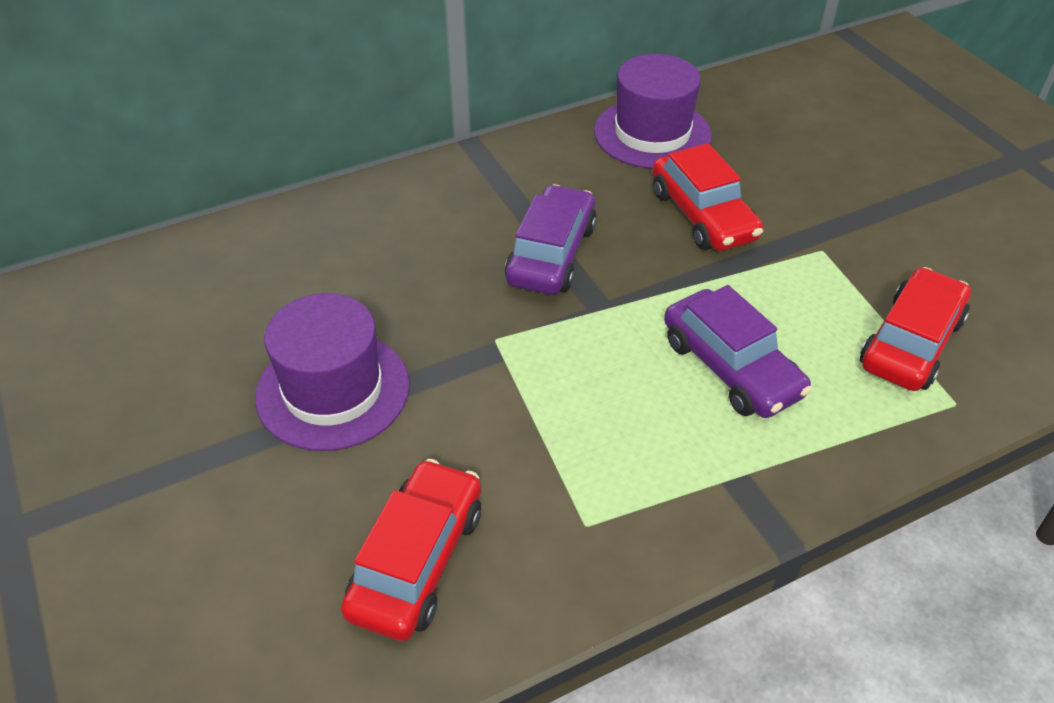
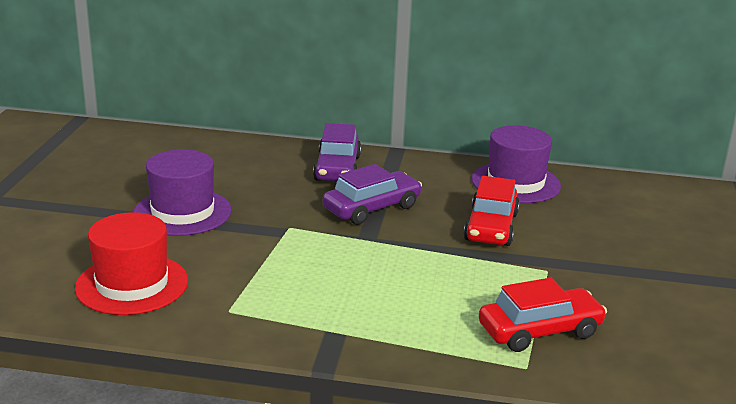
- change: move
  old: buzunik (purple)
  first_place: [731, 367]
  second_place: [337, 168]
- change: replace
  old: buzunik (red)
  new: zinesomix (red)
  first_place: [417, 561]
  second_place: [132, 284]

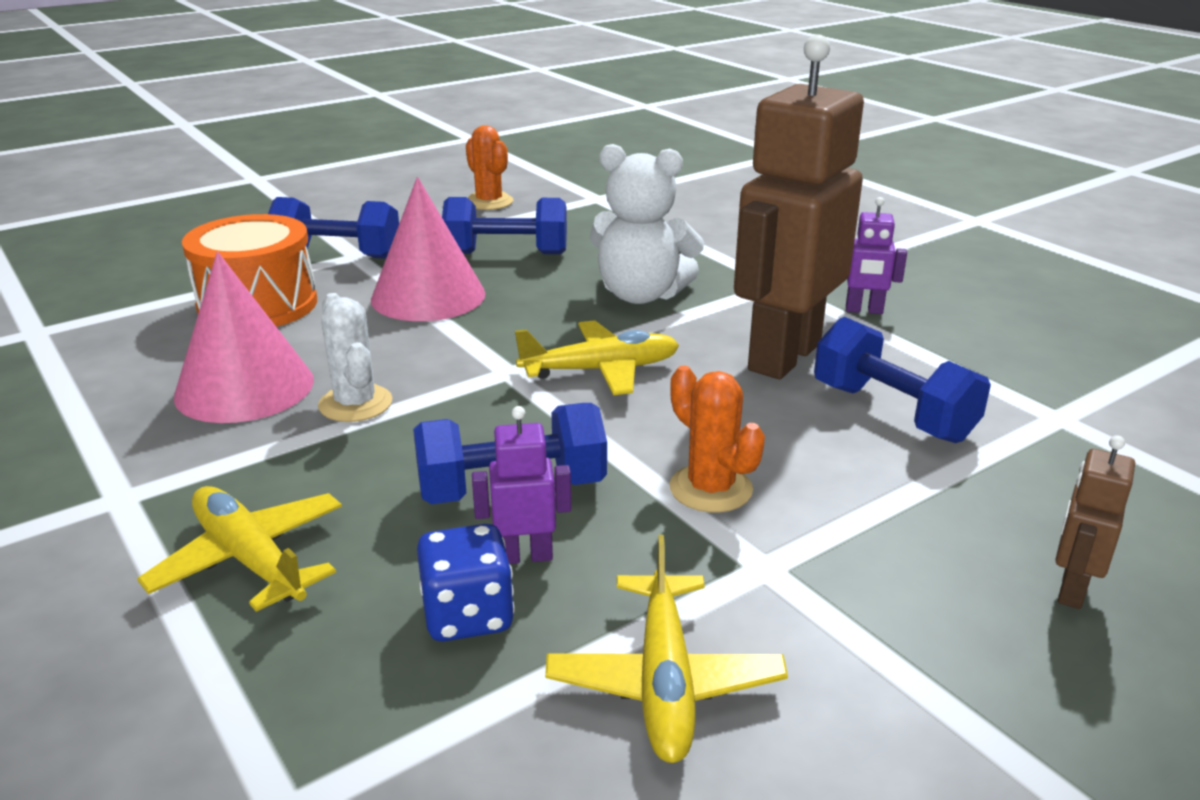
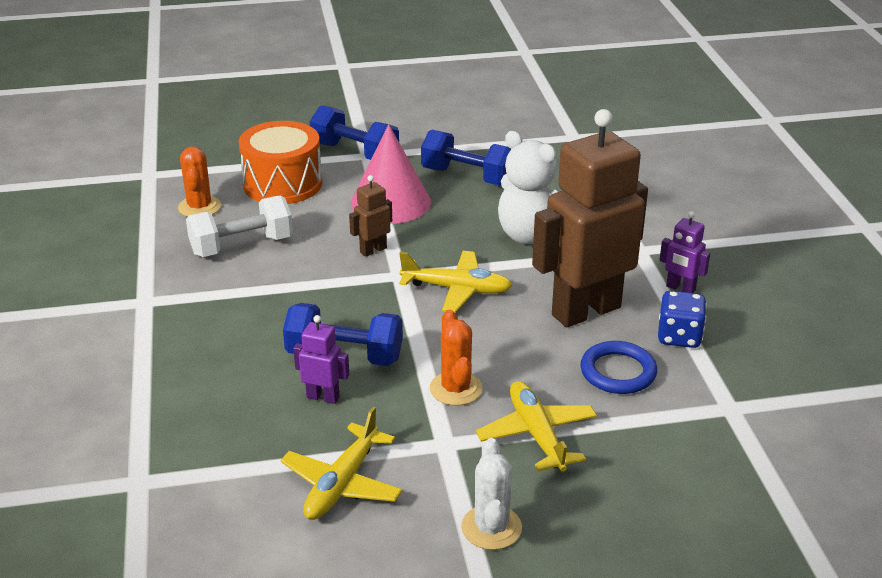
- change: move
  old: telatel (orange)
  first_place: [489, 202]
  second_place: [199, 207]
- change: replace
  old: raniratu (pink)
  new: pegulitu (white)
  first_place: [244, 387]
  second_place: [242, 246]
- change: move
  old: telatel (white)
  first_place: [355, 404]
  second_place: [491, 527]
- change: replace
  old: pegulitu (blue)
  new: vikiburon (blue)
  first_place: [892, 412]
  second_place: [618, 372]
- change: move
  old: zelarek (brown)
  first_place: [1071, 589]
  second_place: [373, 250]
- change: move
  old: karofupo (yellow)
  first_place: [250, 559]
  second_place: [537, 434]
- change: move
  old: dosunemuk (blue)
  first_place: [468, 615]
  second_place: [679, 337]

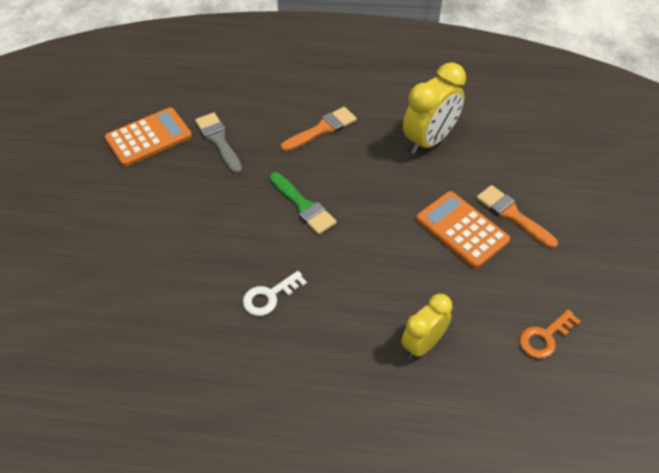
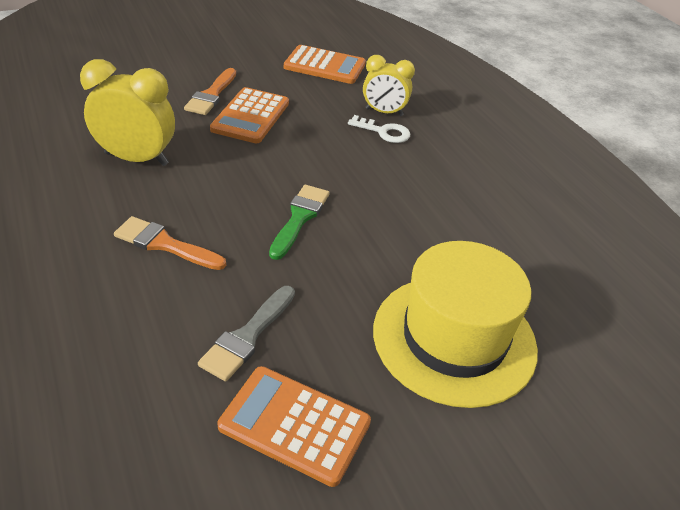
- change: move
  old: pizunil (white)
  first_place: [270, 296]
  second_place: [383, 132]
- change: replace
  old: pizunil (orange)
  new: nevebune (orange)
  first_place: [545, 337]
  second_place: [324, 66]
- change: insert
  new: zinesomix (yellow)
  second_place: [454, 338]

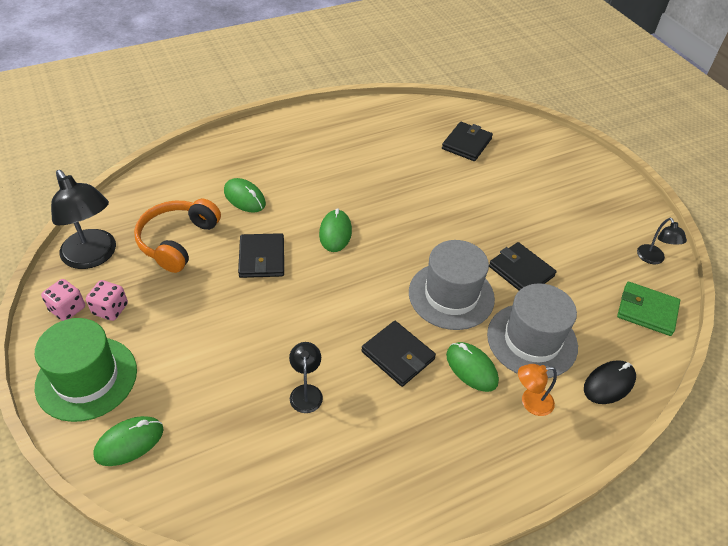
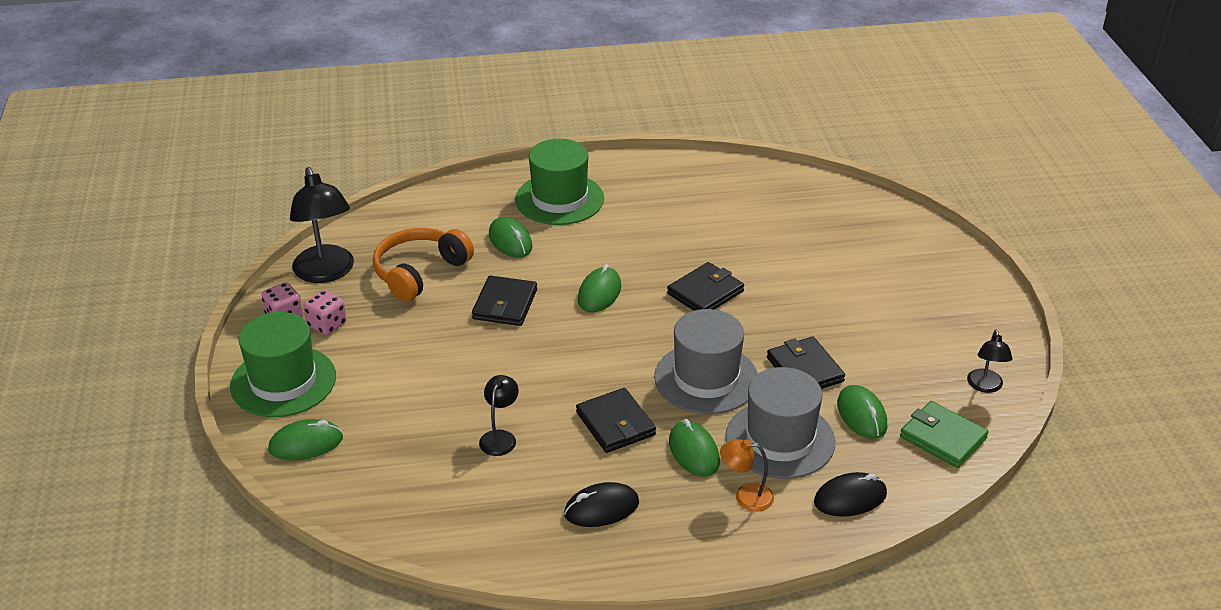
- change: move
  old: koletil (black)
  first_place: [466, 144]
  second_place: [705, 292]
- change: insert
  new: zinesomix (green)
  second_place: [559, 199]
- change: insert
  new: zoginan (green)
  second_place: [861, 415]
- change: insert
  new: zoginan (black)
  second_place: [601, 509]

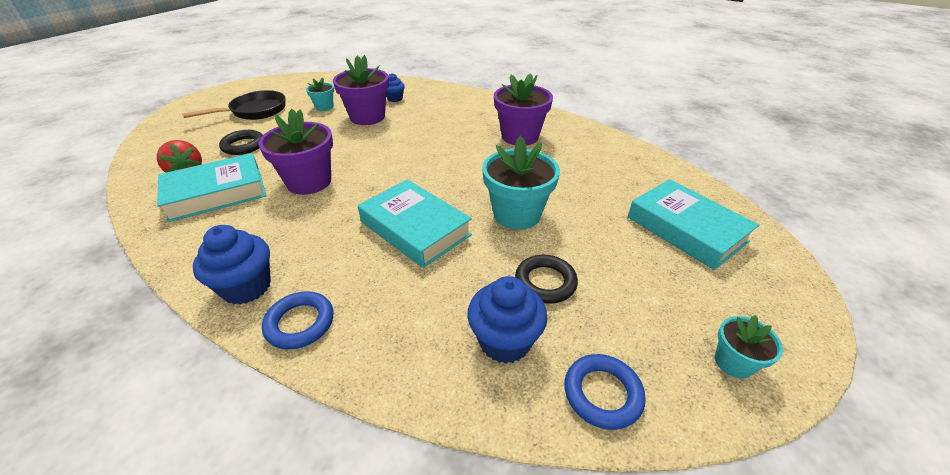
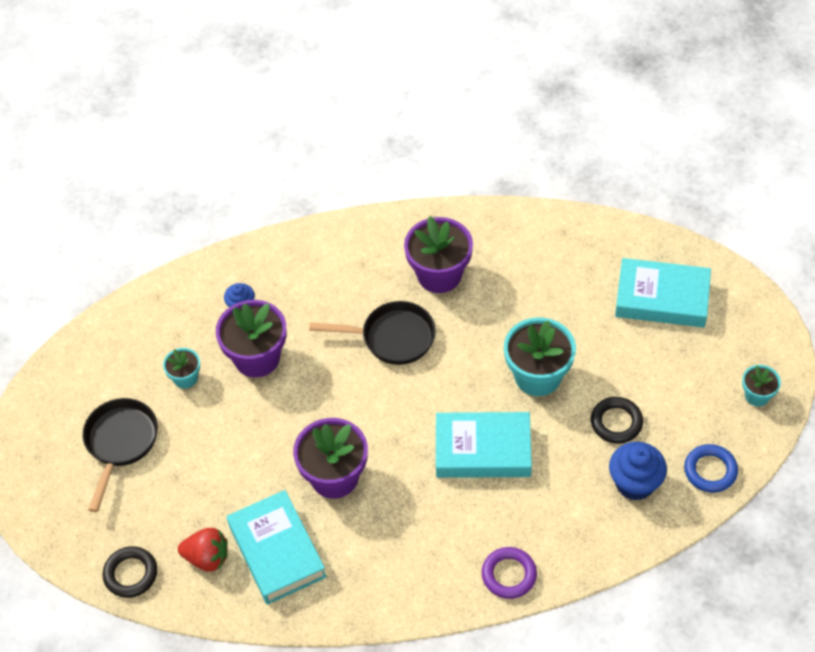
- change: move
  old: vikiburon (black)
  first_place: [243, 146]
  second_place: [131, 574]
- change: rotate
  old: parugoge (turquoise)
  first_place: [216, 193]
  second_place: [277, 551]
  degrees: -45
- change: delete
  old: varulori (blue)
  first_place: [246, 287]
- change: recolor
  old: vikiburon (blue)
  new: vikiburon (purple)
  first_place: [300, 323]
  second_place: [509, 575]
- change: insert
  new: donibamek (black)
  second_place: [392, 337]

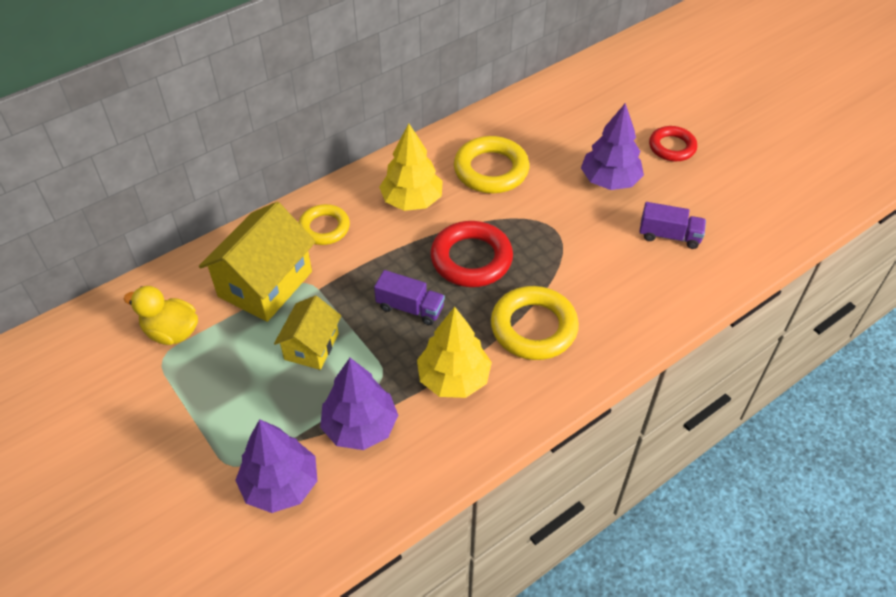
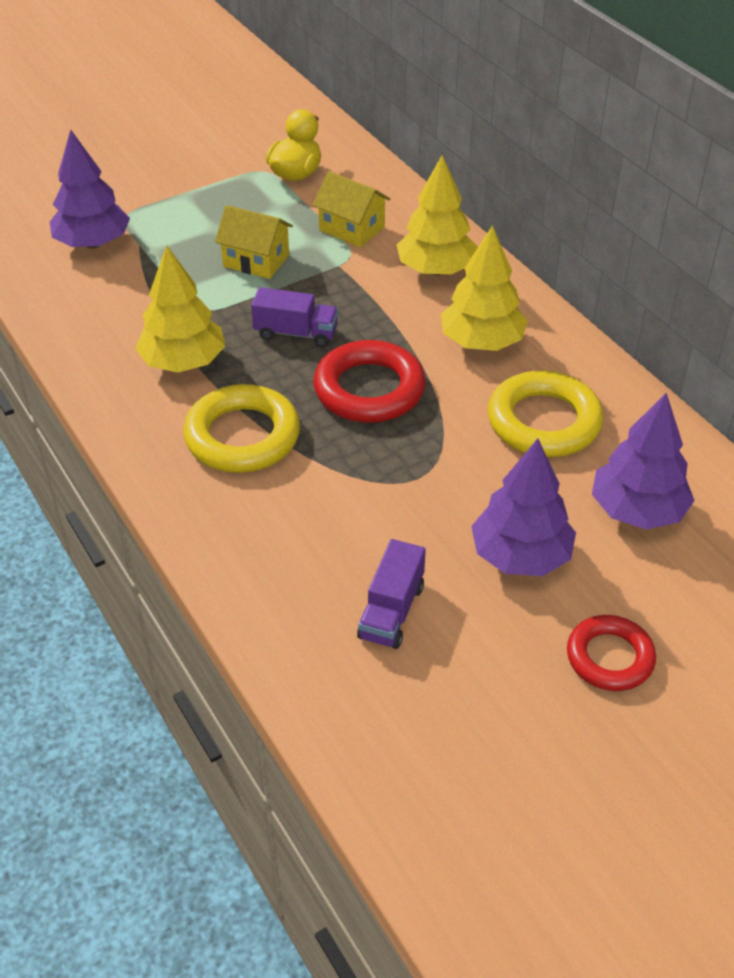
- change: resize
  old: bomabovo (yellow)
  first_place: [265, 284]
  second_place: [352, 229]
  factor: 0.6
- change: replace
  old: vikiburon (yellow)
  new: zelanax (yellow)
  first_place: [324, 228]
  second_place: [436, 269]
- change: rotate
  old: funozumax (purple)
  first_place: [410, 308]
  second_place: [296, 333]
  degrees: -105
- change: move
  old: zelanax (purple)
  first_place: [360, 427]
  second_place: [637, 510]

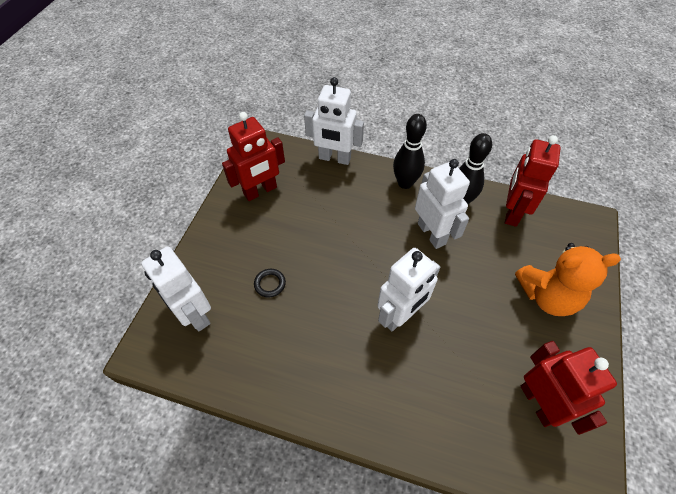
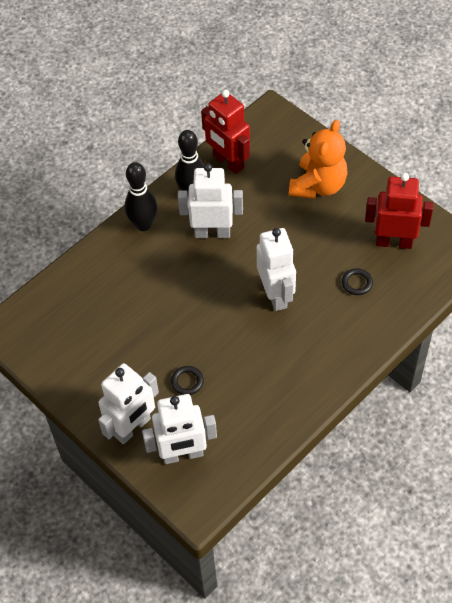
- change: move
  old: zelarek (white)
  first_place: [334, 158]
  second_place: [133, 428]
- change: delete
  old: zelarek (red)
  first_place: [260, 191]
- change: insert
  new: vikiburon (black)
  second_place: [357, 283]

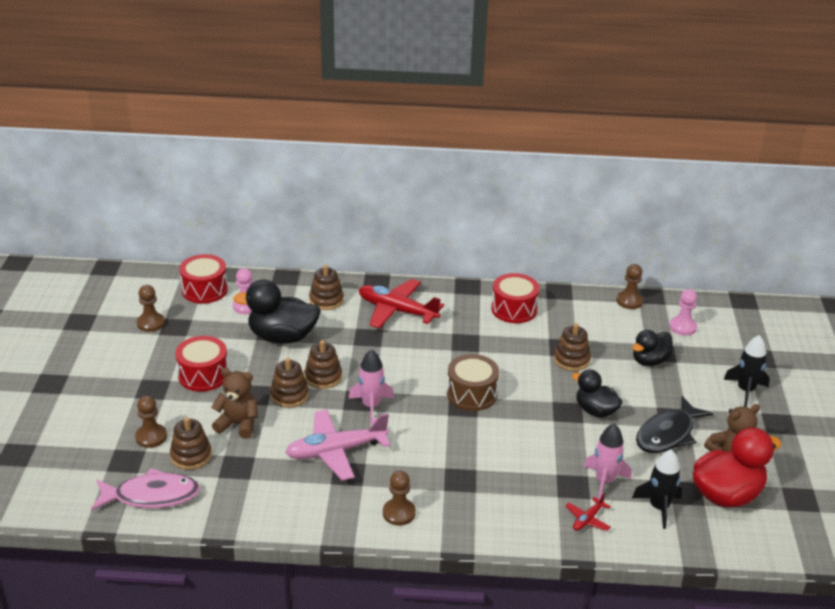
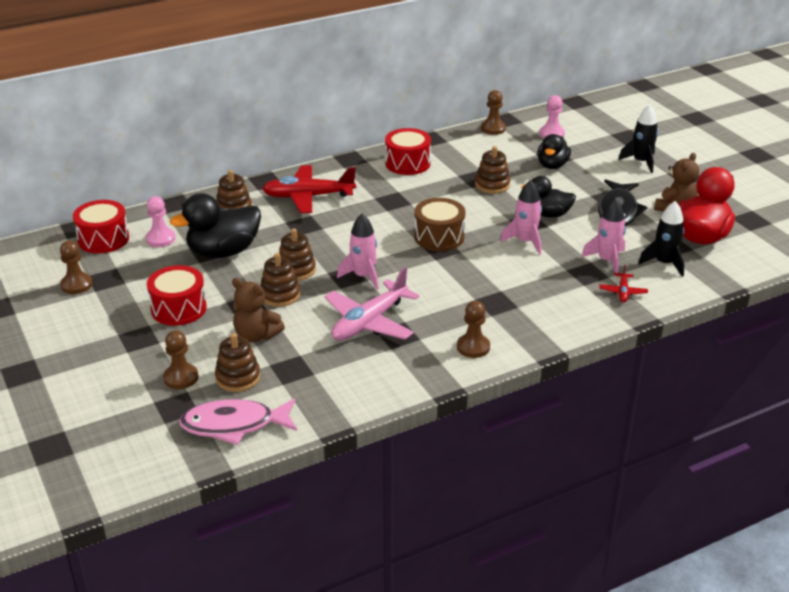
- change: rotate
  old: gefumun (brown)
  first_place: [238, 424]
  second_place: [256, 335]
  degrees: -135
- change: rotate
  old: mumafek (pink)
  first_place: [151, 496]
  second_place: [234, 425]
  degrees: -150
- change: insert
  new: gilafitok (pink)
  second_place: [525, 241]

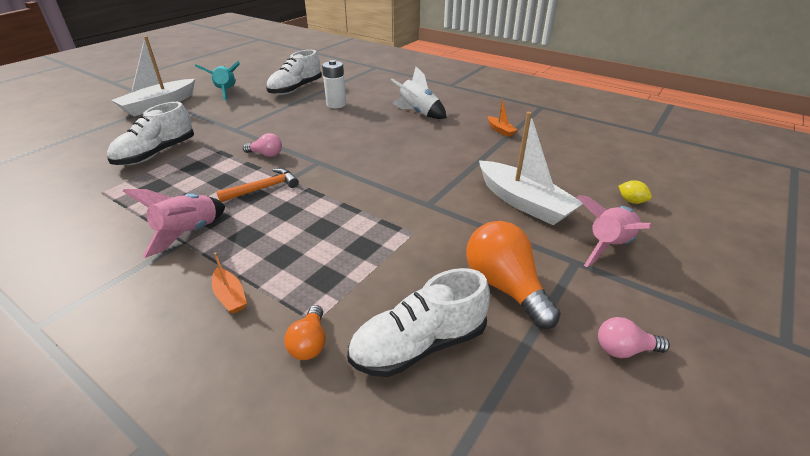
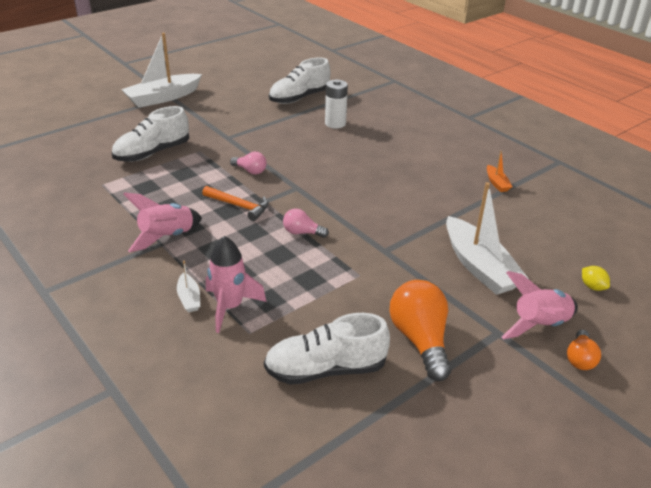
- change: delete
  old: gilafitok (turquoise)
  first_place: [226, 92]
- change: delete
  old: gilafitok (white)
  first_place: [418, 113]
- change: rotate
  old: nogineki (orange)
  first_place: [263, 188]
  second_place: [239, 206]
  degrees: 45
- change: recolor
  old: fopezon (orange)
  new: fopezon (white)
  first_place: [230, 296]
  second_place: [189, 298]
- change: move
  old: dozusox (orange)
  first_place: [309, 343]
  second_place: [580, 358]
- change: move
  old: dozusox (pink)
  first_place: [624, 349]
  second_place: [302, 232]
- change: insert
  new: gilafitok (pink)
  second_place: [230, 307]

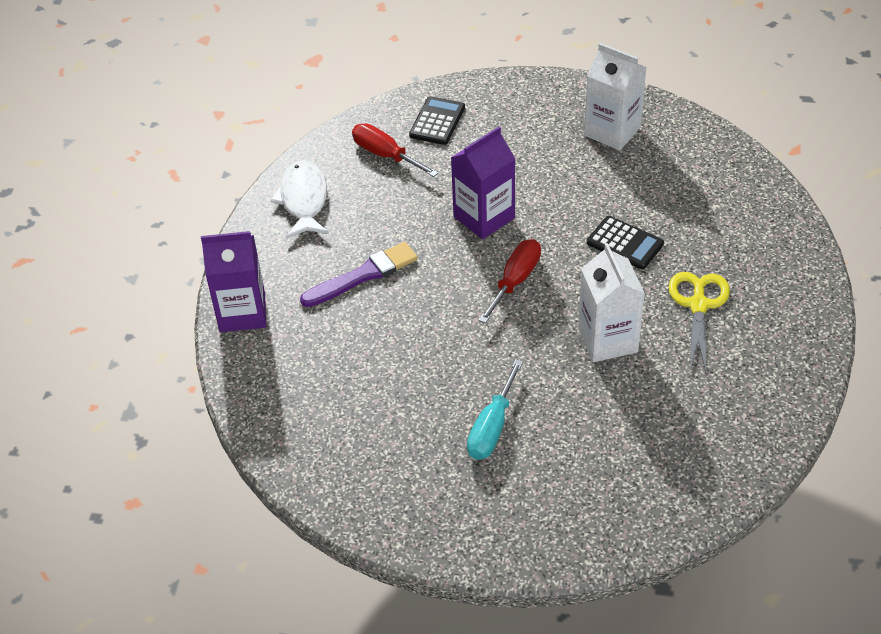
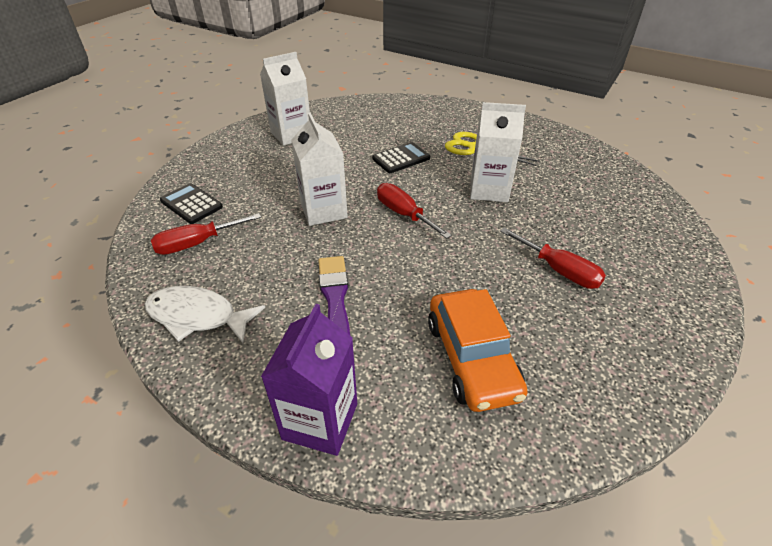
- change: recolor
  old: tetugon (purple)
  new: tetugon (white)
  first_place: [484, 217]
  second_place: [323, 210]
- change: recolor
  old: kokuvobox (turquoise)
  new: kokuvobox (red)
  first_place: [492, 427]
  second_place: [559, 270]
- change: insert
  new: buzunik (orange)
  second_place: [472, 358]

